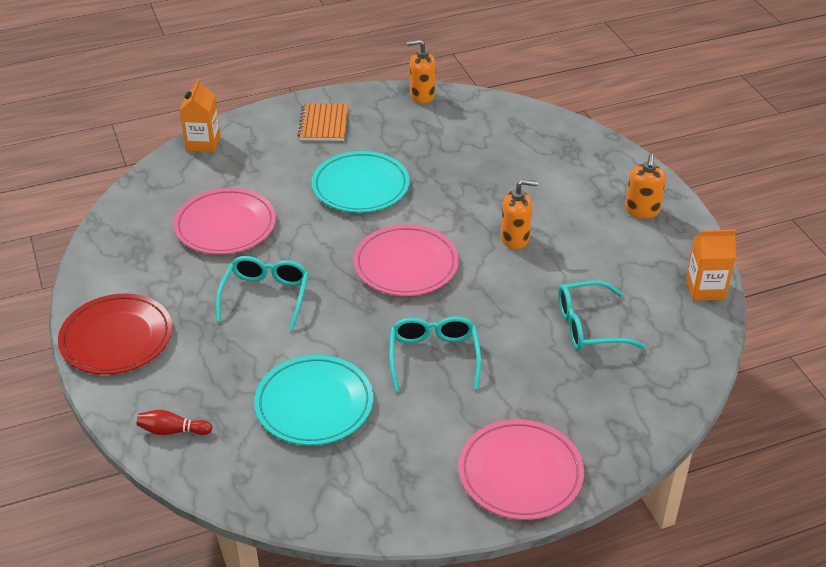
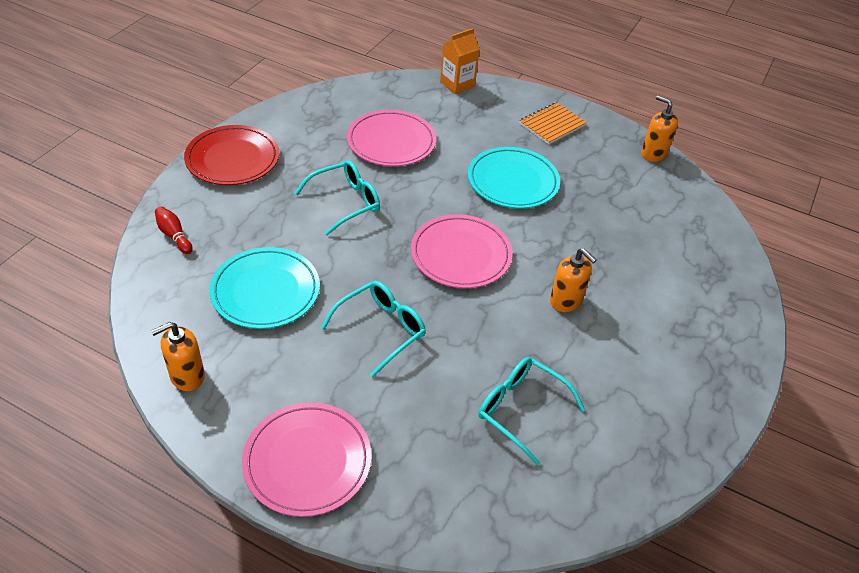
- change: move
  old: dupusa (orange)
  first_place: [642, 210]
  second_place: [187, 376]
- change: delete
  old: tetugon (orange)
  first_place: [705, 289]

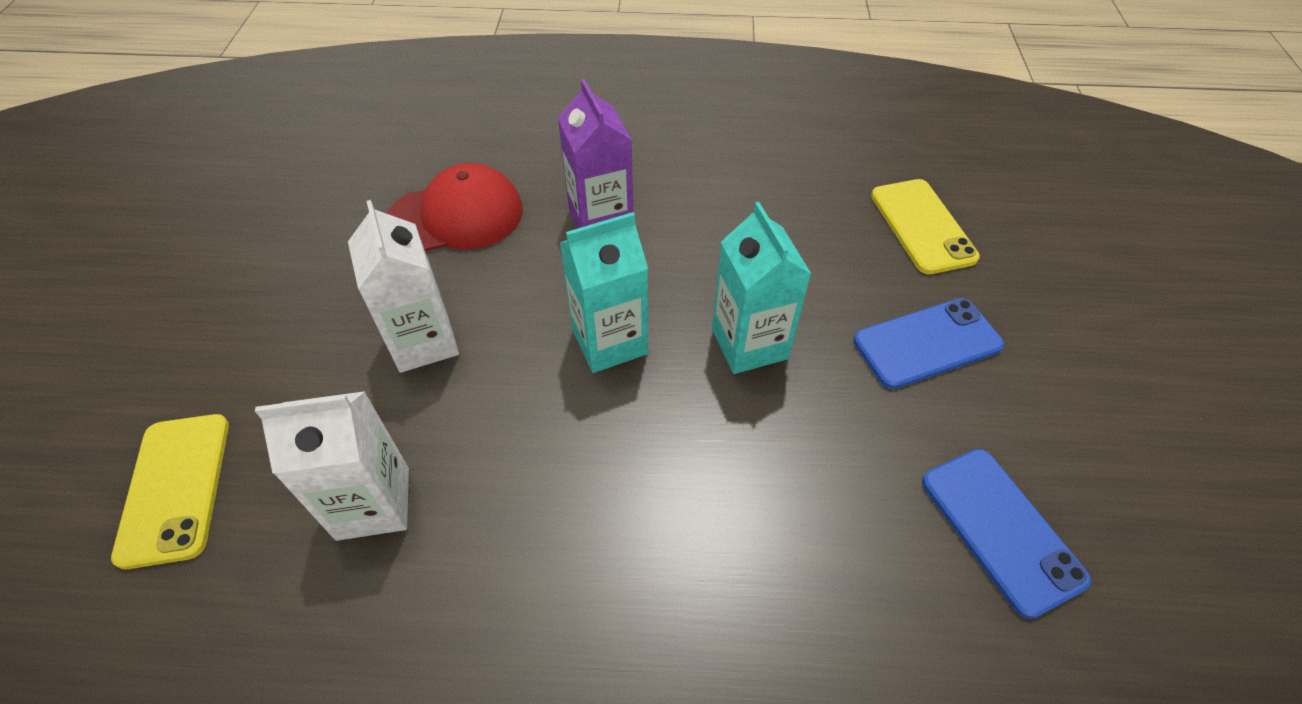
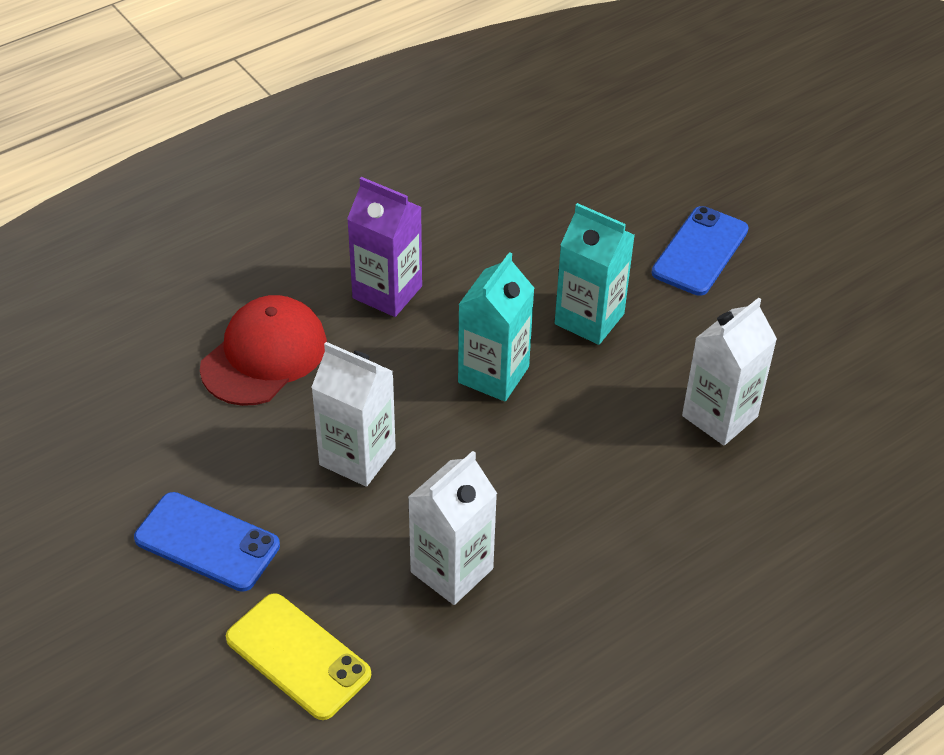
- change: delete
  old: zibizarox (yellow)
  first_place: [922, 226]
- change: move
  old: zibizarox (blue)
  first_place: [1001, 529]
  second_place: [207, 542]
- change: insert
  new: tetugon (white)
  second_place: [719, 416]

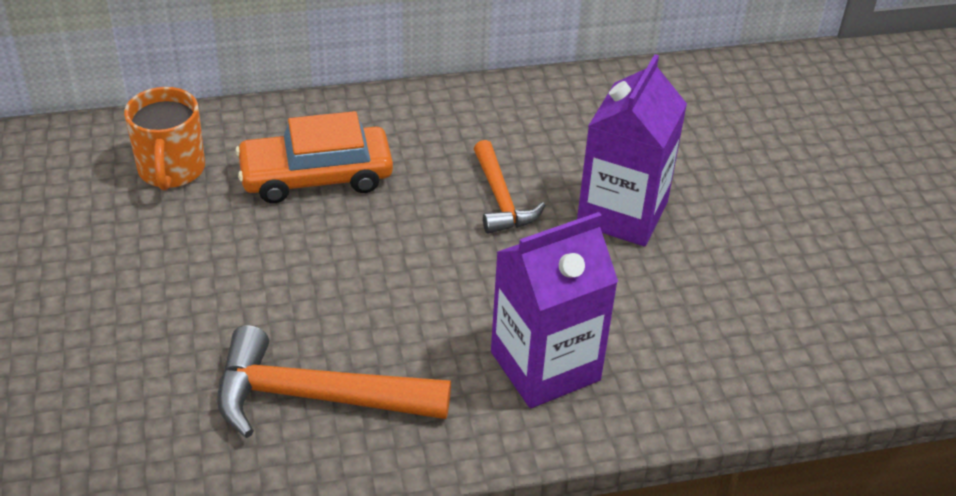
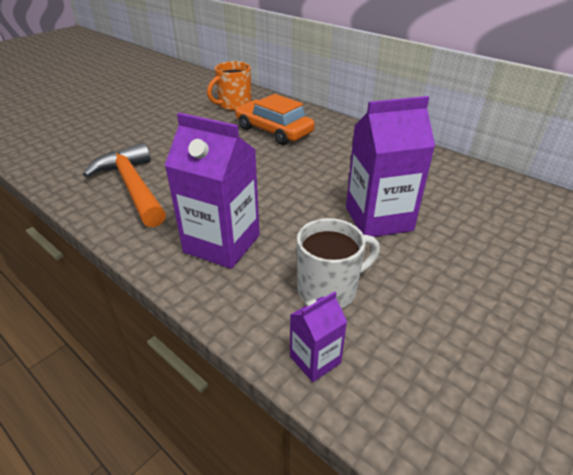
- change: delete
  old: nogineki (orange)
  first_place: [501, 199]
- change: insert
  new: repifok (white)
  second_place: [329, 289]
- change: insert
  new: tetugon (purple)
  second_place: [315, 359]

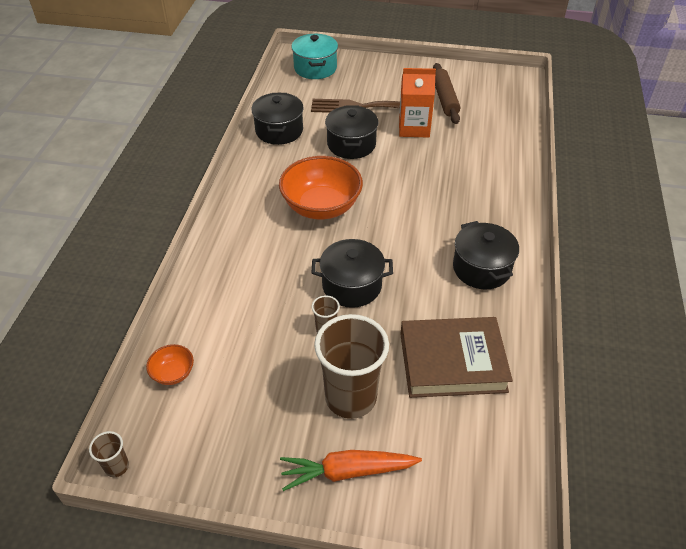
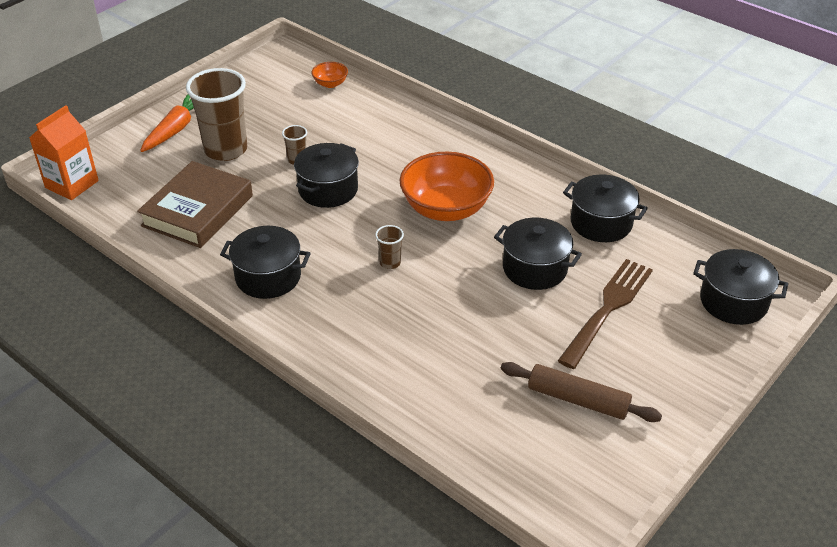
- change: recolor
  old: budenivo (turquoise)
  new: budenivo (black)
  first_place: [315, 68]
  second_place: [733, 302]
- change: move
  old: tetugon (orange)
  first_place: [414, 128]
  second_place: [72, 184]
- change: move
  old: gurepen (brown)
  first_place: [117, 466]
  second_place: [390, 263]

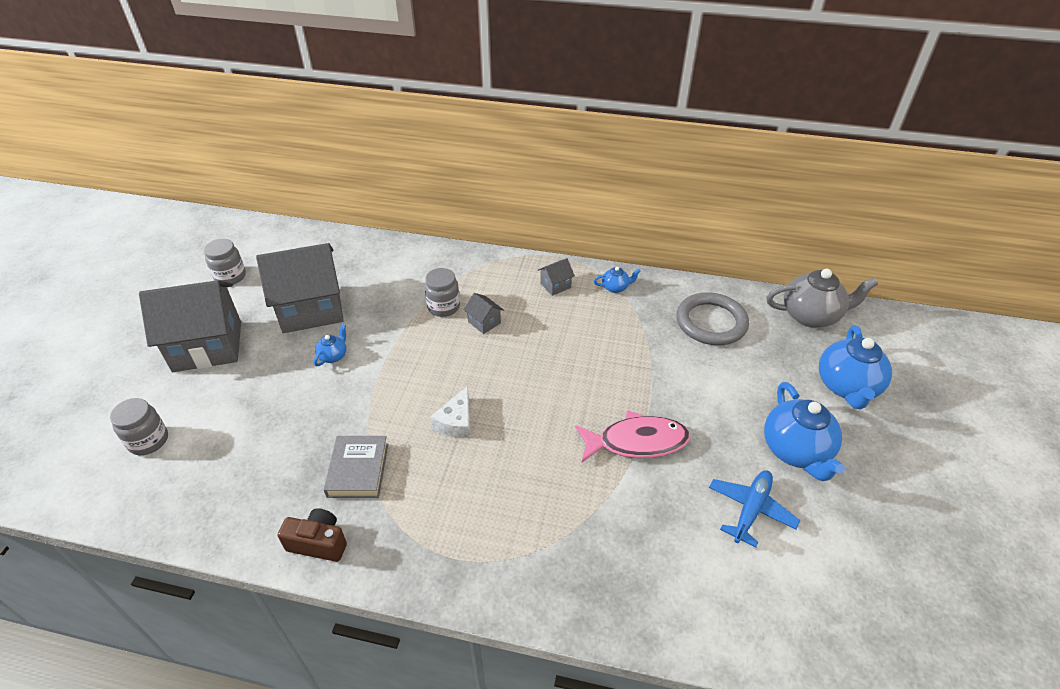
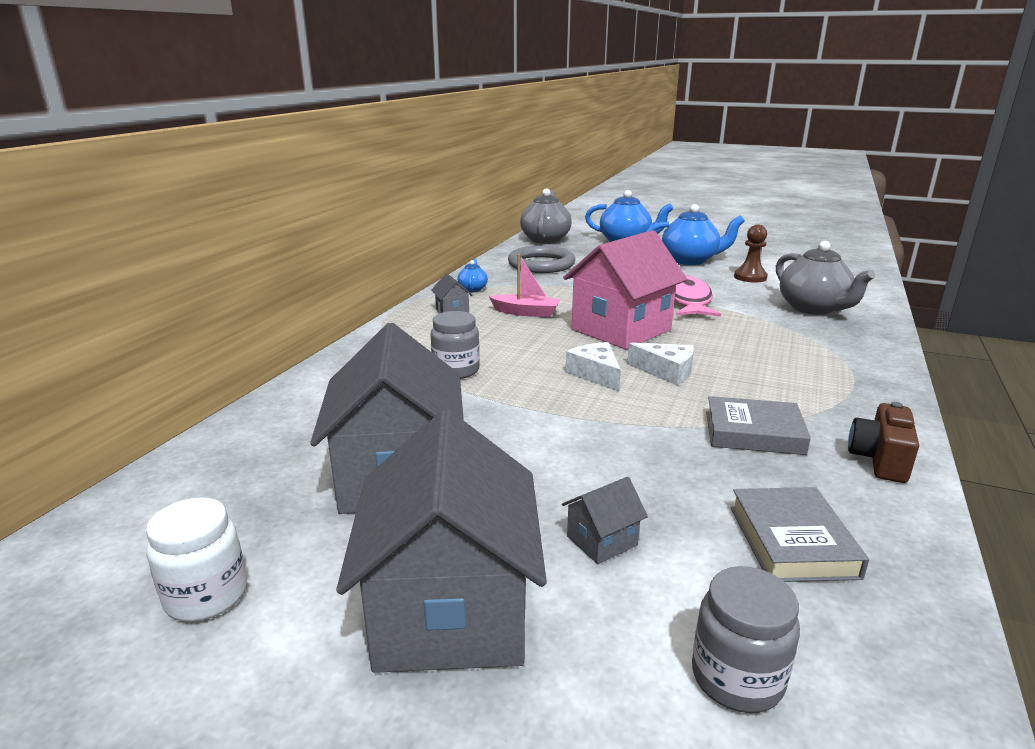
- change: recolor
  old: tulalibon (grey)
  new: tulalibon (white)
  first_place: [230, 277]
  second_place: [206, 595]
- change: move
  old: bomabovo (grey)
  first_place: [484, 322]
  second_place: [602, 541]
- change: delete
  old: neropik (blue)
  first_place: [333, 356]
- change: replace
  old: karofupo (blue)
  new: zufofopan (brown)
  first_place: [750, 509]
  second_place: [750, 277]
- change: insert
  new: bomabovo (pink)
  second_place: [621, 329]
- change: insert
  new: neropik (grey)
  second_place: [813, 308]
- change: insert
  new: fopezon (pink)
  second_place: [526, 312]
- change: insert
  new: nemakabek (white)
  second_place: [595, 374]
- change: insert
  new: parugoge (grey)
  second_place: [792, 541]

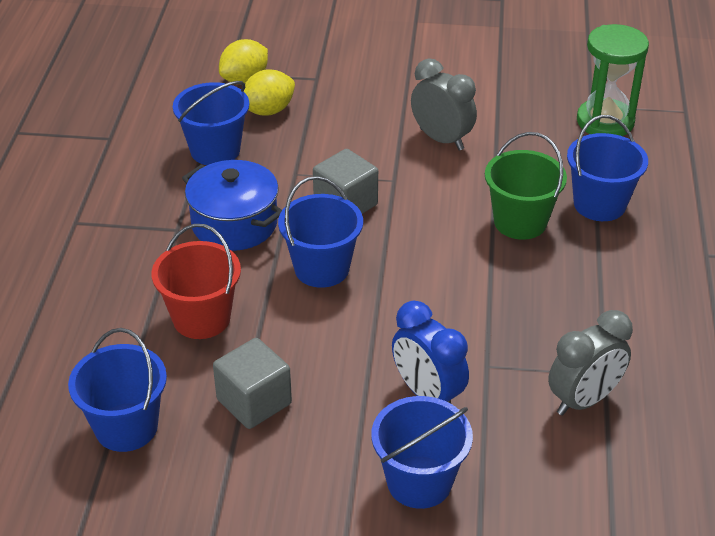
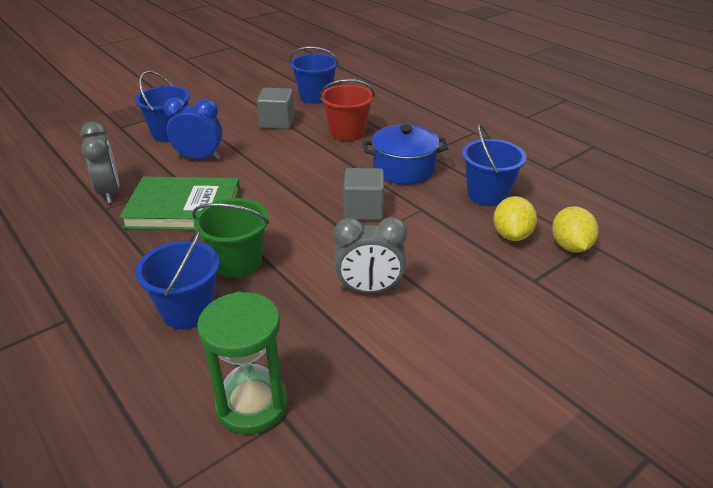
- change: delete
  old: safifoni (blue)
  first_place: [321, 268]
- change: rotate
  old: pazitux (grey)
  first_place: [584, 400]
  second_place: [109, 192]
  degrees: 150
- change: insert
  new: parugoge (green)
  second_place: [184, 208]

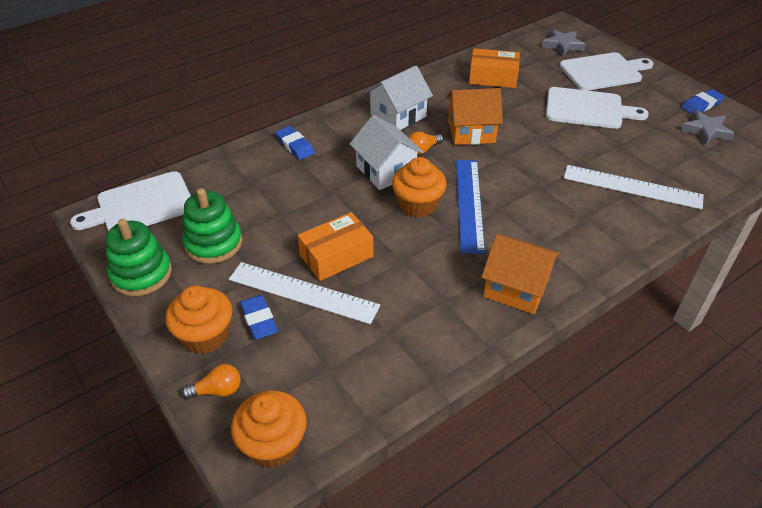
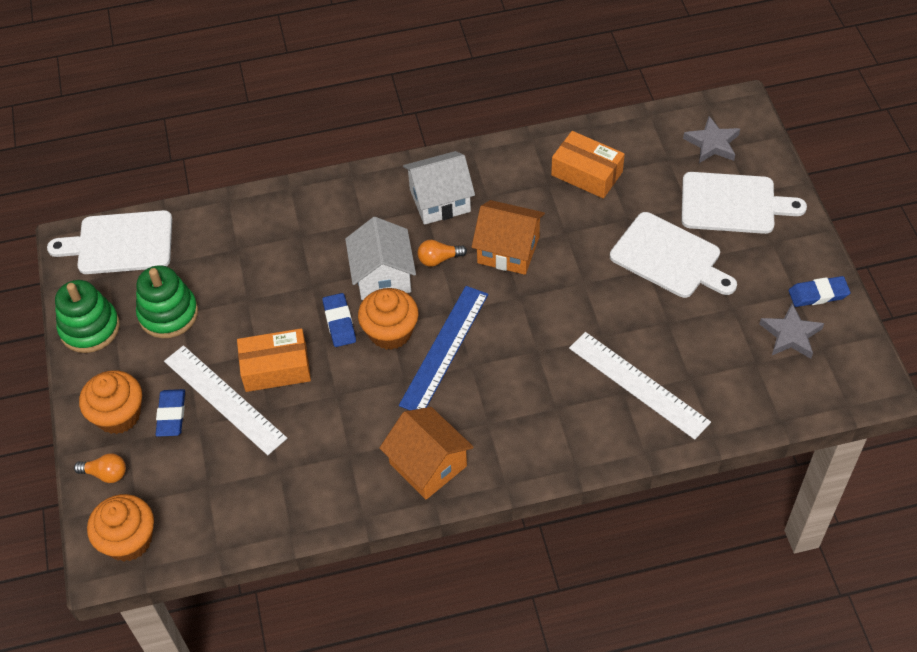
- change: move
  old: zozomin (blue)
  first_place: [295, 145]
  second_place: [339, 322]

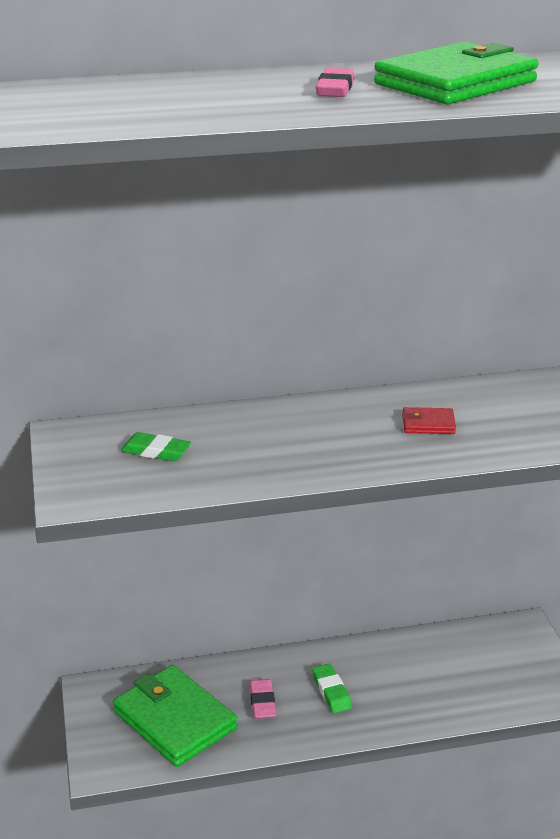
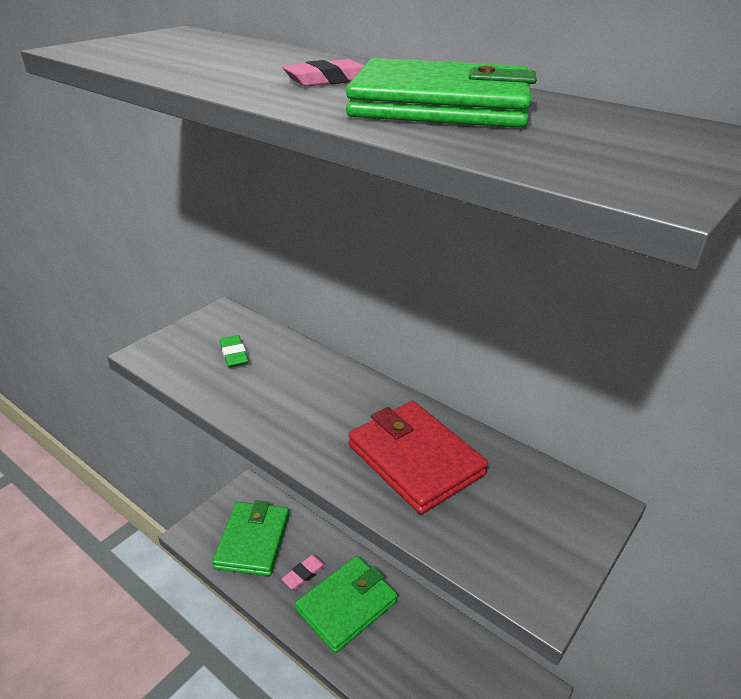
- change: resize
  old: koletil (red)
  first_place: [428, 424]
  second_place: [415, 460]
  factor: 2.27
- change: replace
  old: zozomin (green)
  new: koletil (green)
  first_place: [331, 691]
  second_place: [347, 605]

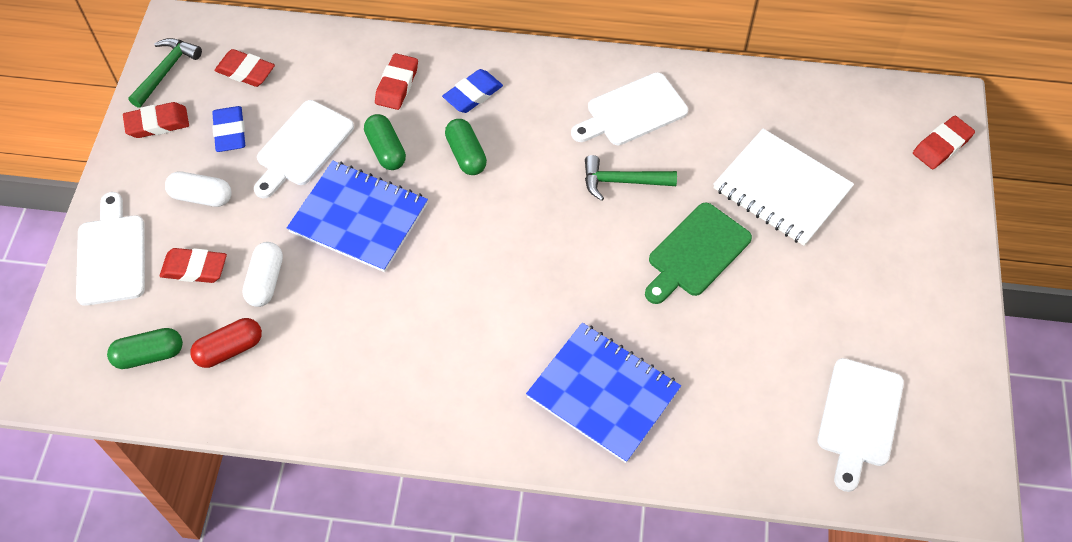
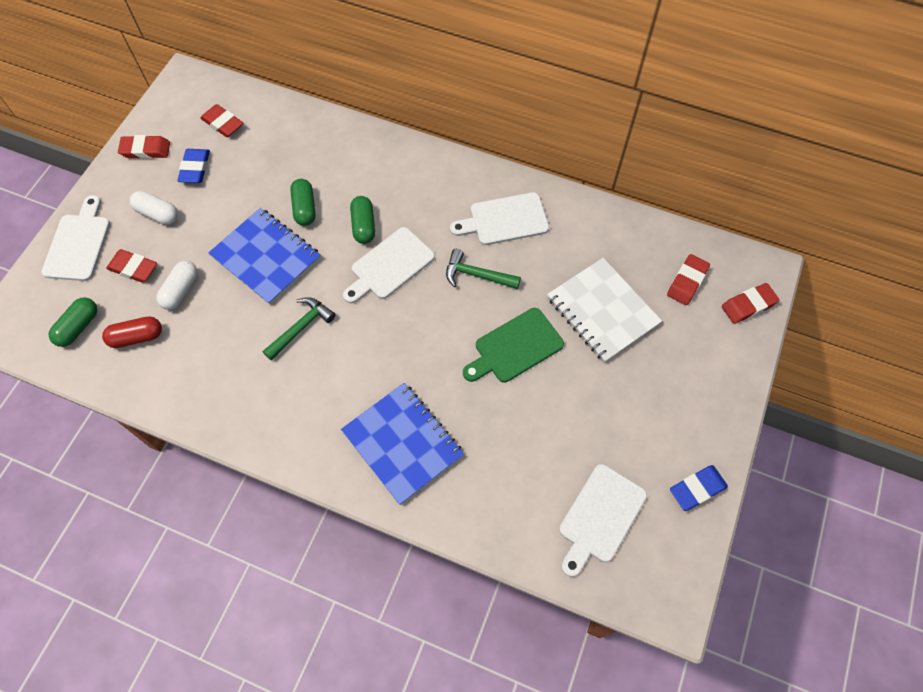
- change: move
  old: nogineki (green)
  first_place: [166, 71]
  second_place: [301, 327]
- change: move
  old: zozomin (red)
  first_place: [397, 85]
  second_place: [687, 282]
- change: move
  old: zozomin (blue)
  first_place: [473, 94]
  second_place: [697, 489]
- change: move
  old: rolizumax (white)
  first_place: [302, 147]
  second_place: [389, 266]
- change: rotate
  old: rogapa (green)
  first_place: [149, 355]
  second_place: [78, 327]
  degrees: -60

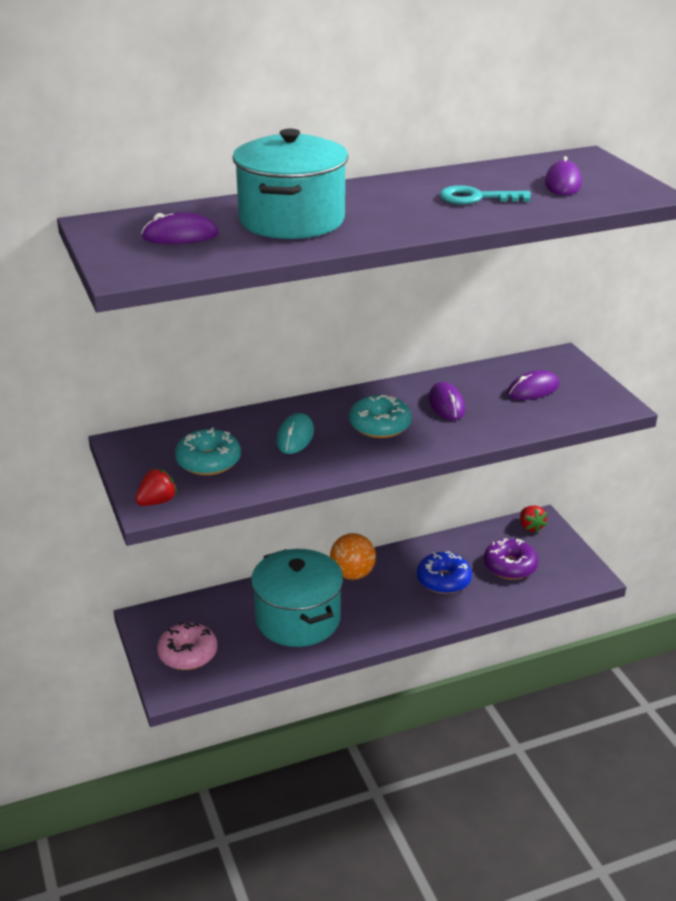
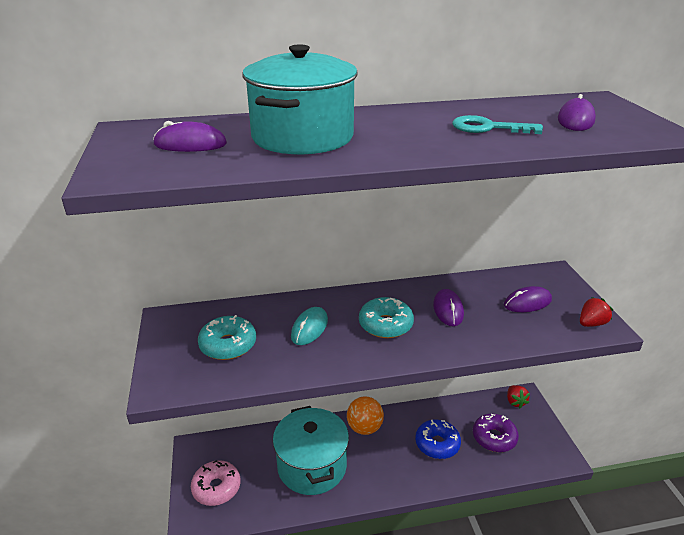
- change: move
  old: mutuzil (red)
  first_place: [157, 502]
  second_place: [591, 323]

